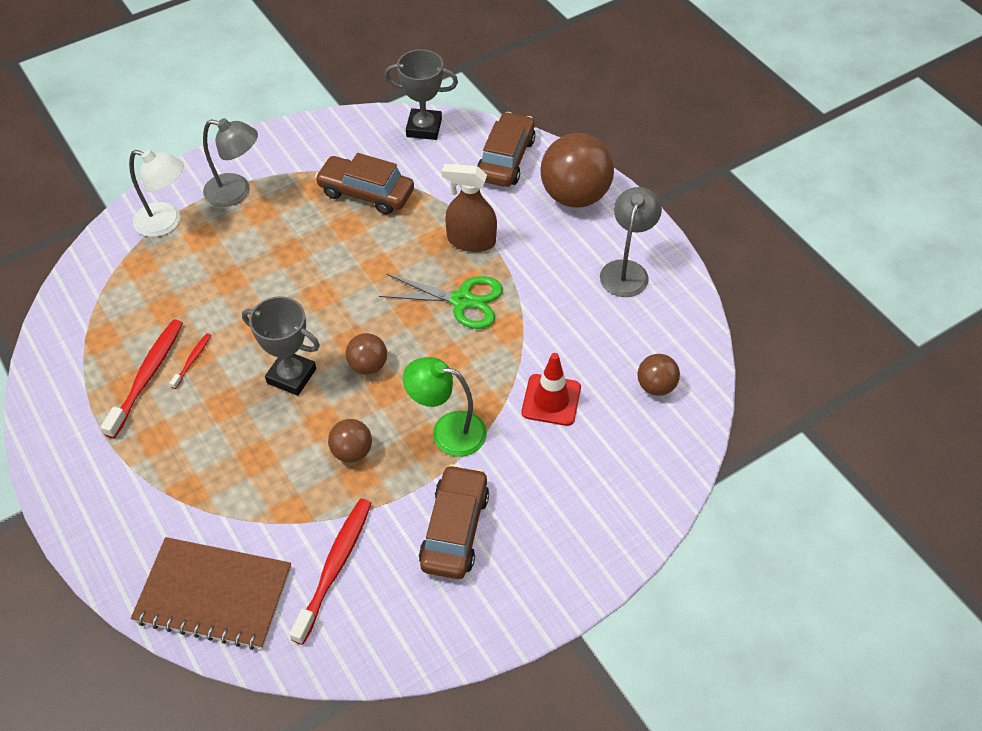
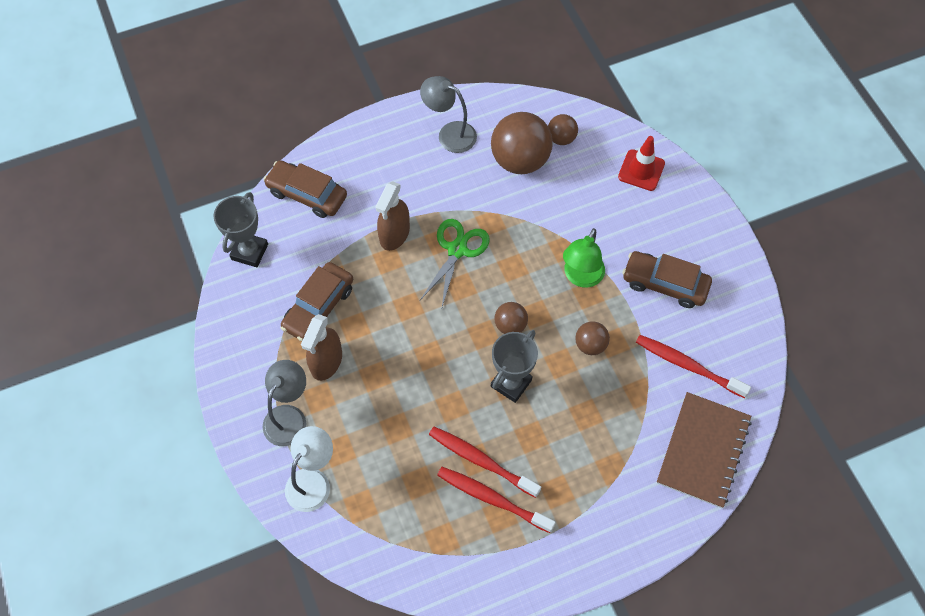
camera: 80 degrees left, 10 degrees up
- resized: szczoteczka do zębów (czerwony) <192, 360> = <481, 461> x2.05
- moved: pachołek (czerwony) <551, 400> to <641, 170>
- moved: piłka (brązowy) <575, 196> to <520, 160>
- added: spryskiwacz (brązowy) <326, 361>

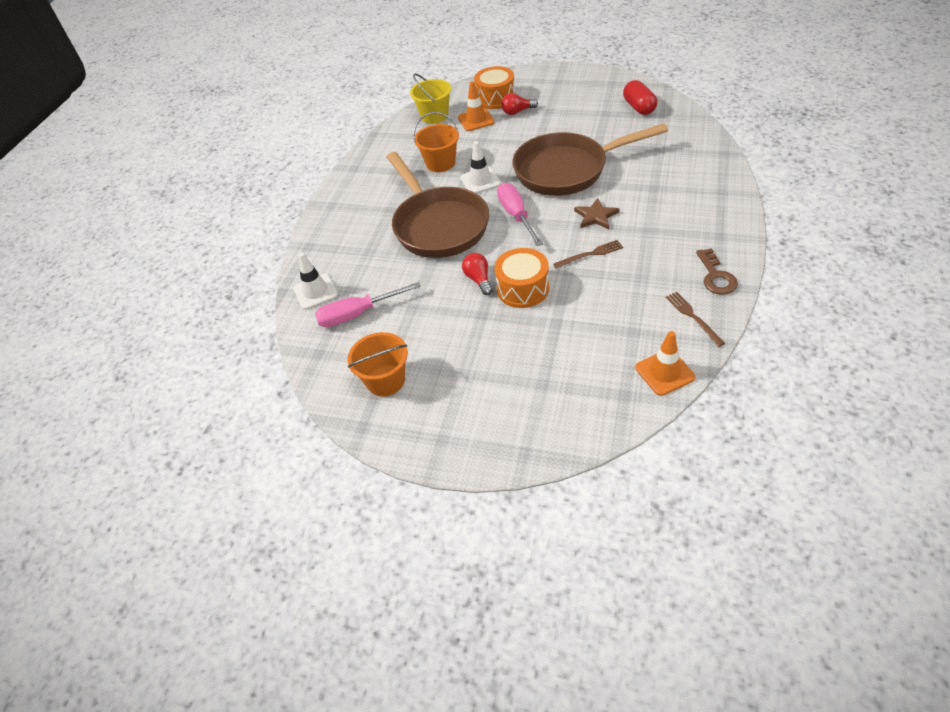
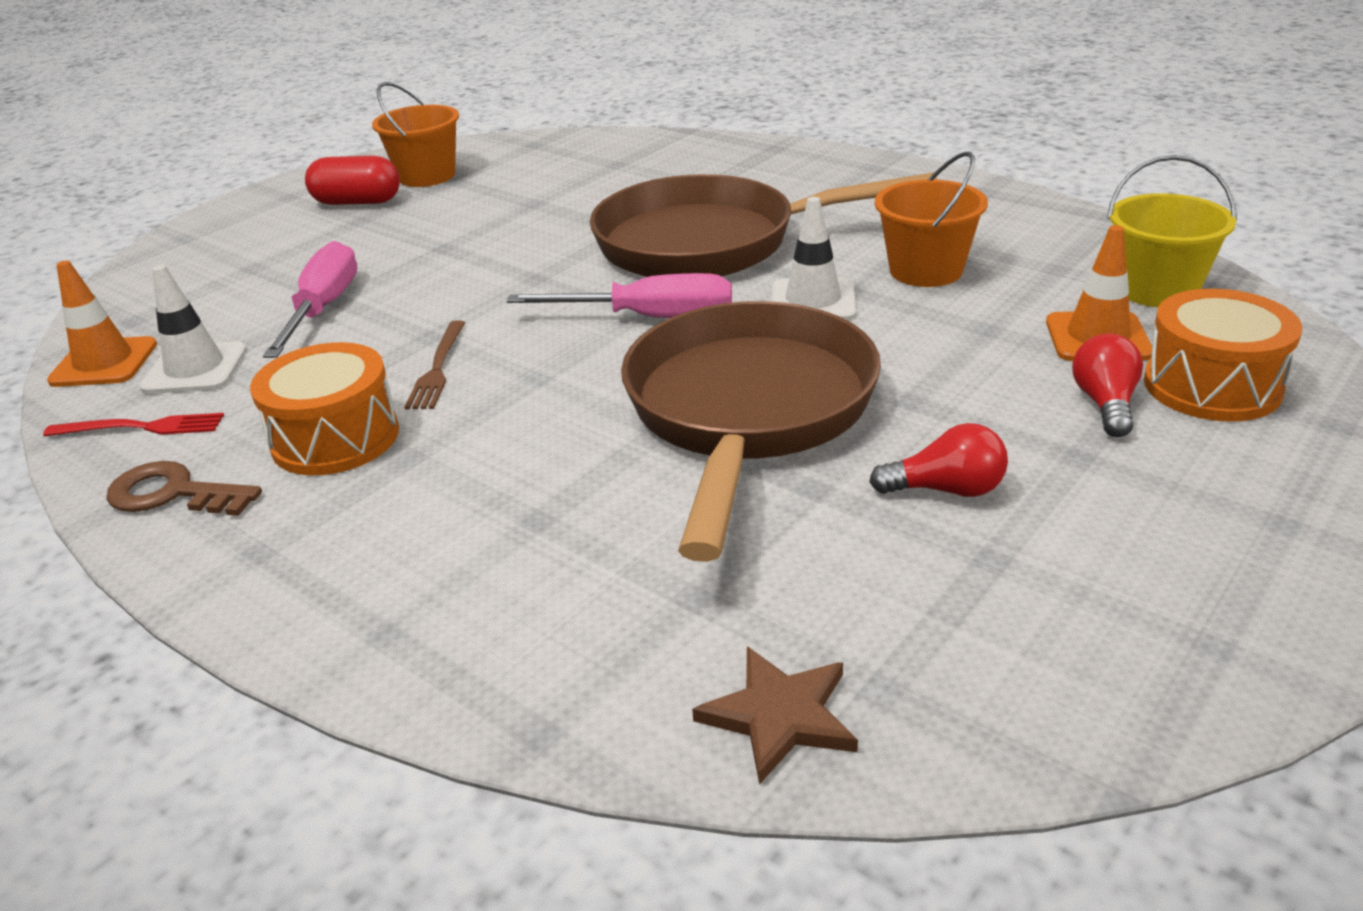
camera: 110 degrees right, 15 degrees down
- moved: pachołek (biały) <315, 292> to <195, 369>
- moved: śrubokręt (różowy) <358, 314> to <323, 309>
- moved: żarówka (czerwony) <478, 279> to <946, 489>
- moved: bęben (pomarańczowy) <522, 289> to <335, 438>
- moved: gwiazda (brązowy) <596, 216> to <779, 716>
- moved: kapsułka (czerwony) <639, 107> to <357, 202>
- recoloured: widelec (brązowy) <693, 317> to widelec (czerwony) <140, 427>

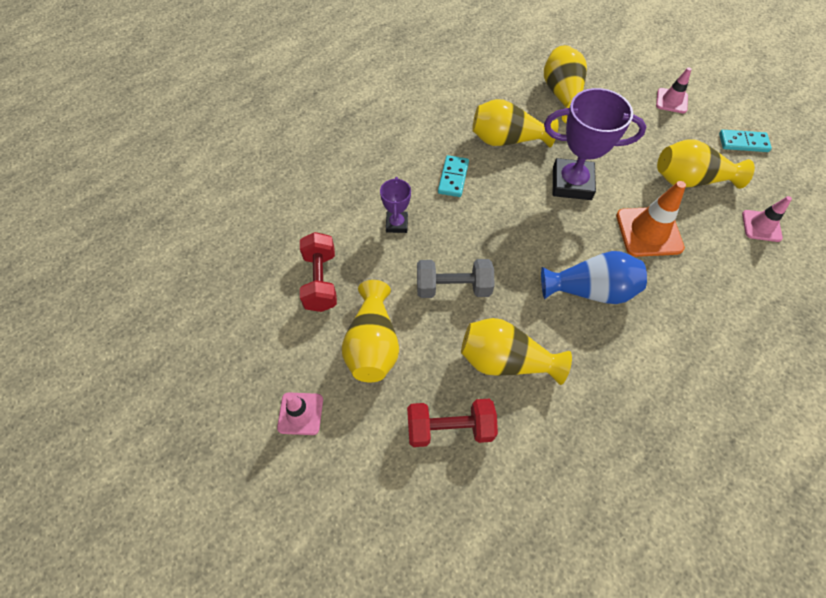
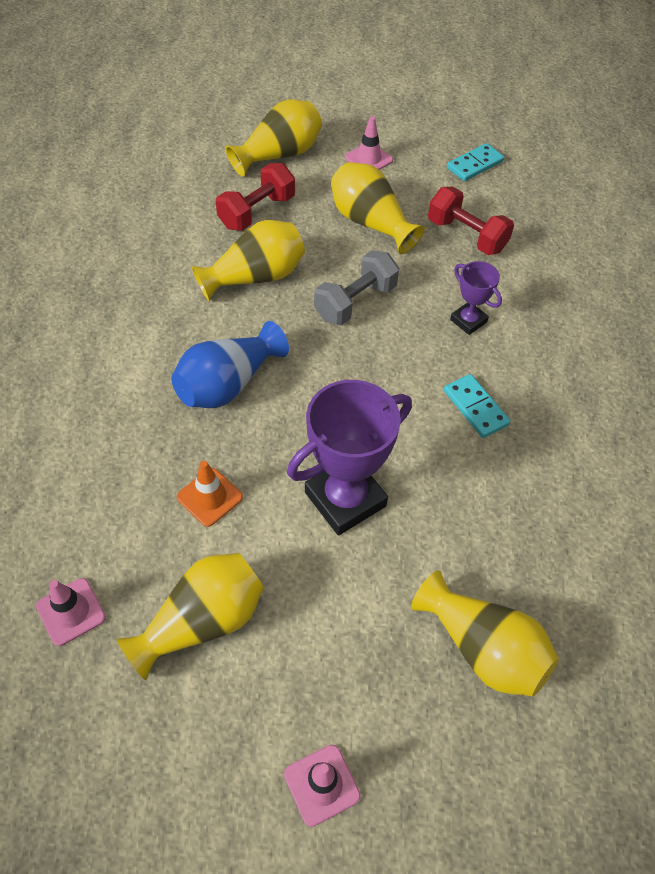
camera: 135 degrees right, 5 degrees down
- moved: wazon (żółty) <506, 140> to <279, 155>
- resized: pachołek (pomarańczowy) <649, 232> = <209, 497> x0.61
- moved: kostka domina (turkusowy) <743, 143> to <474, 164>

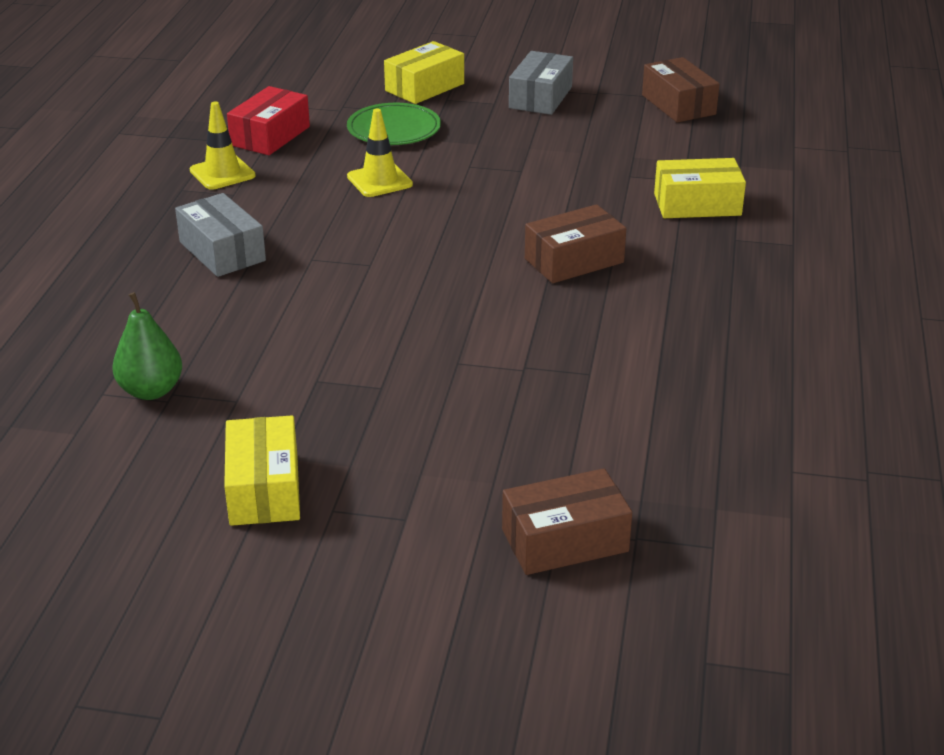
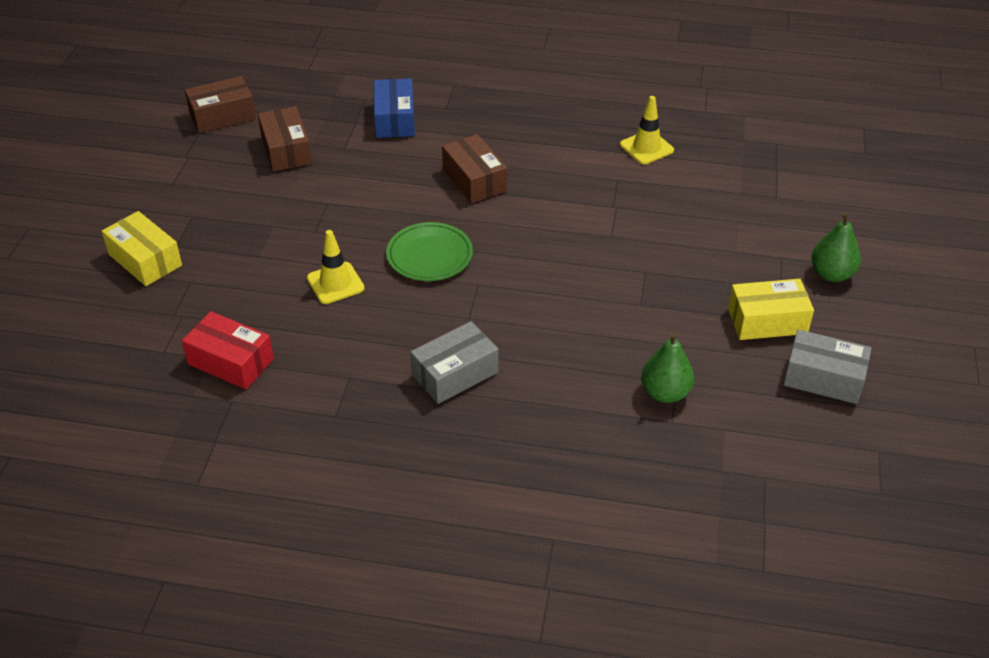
camera: 90 degrees left, 10 degrees up
- moved: pachołek (żółty) <222, 173> to <646, 147>
- moved: talerz (zielony) <394, 129> to <429, 255>
- moved: pudełko (brązowy) <564, 540> to <286, 150>
- moved: pudełko (szary) <540, 97> to <823, 378>
- recoloured: pudełko (żółty) <697, 204> to pudełko (niebieski) <394, 119>
- added: gruszka (zielony) <831, 274>

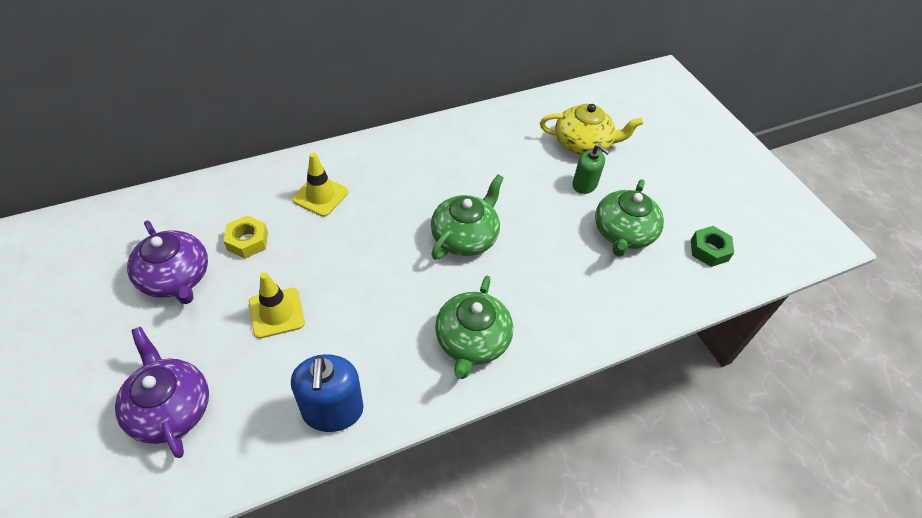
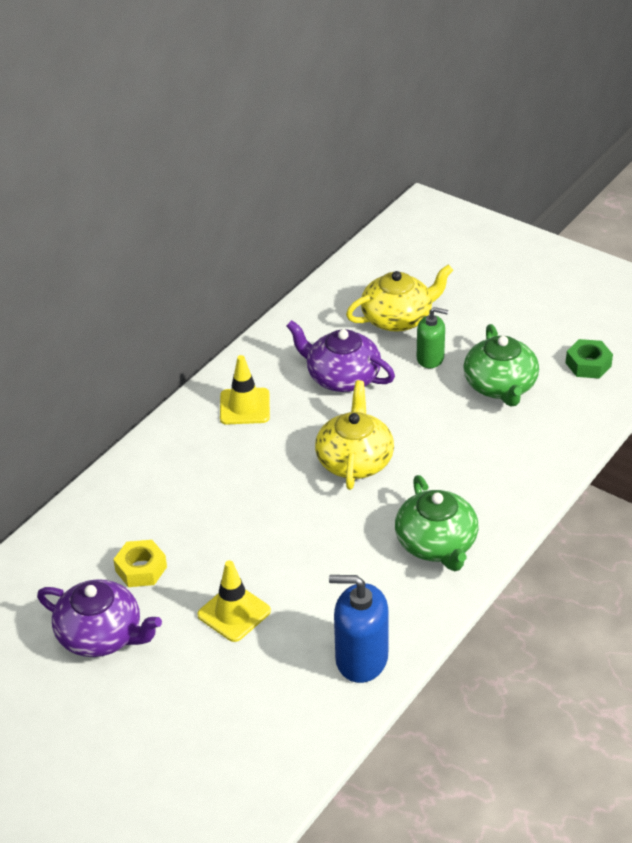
camera: 25 degrees left, 10 degrees down
- moved: imbryk (fioletowy) <170, 408> to <342, 377>
- turned: dozownik mydła (niebieski) <332, 410> = <361, 658> 135 degrees clockwise
- moved: pachołek (żółty) <320, 196> to <244, 406>
- recoloured: imbryk (zielony) <465, 236> to imbryk (żółty) <355, 460>

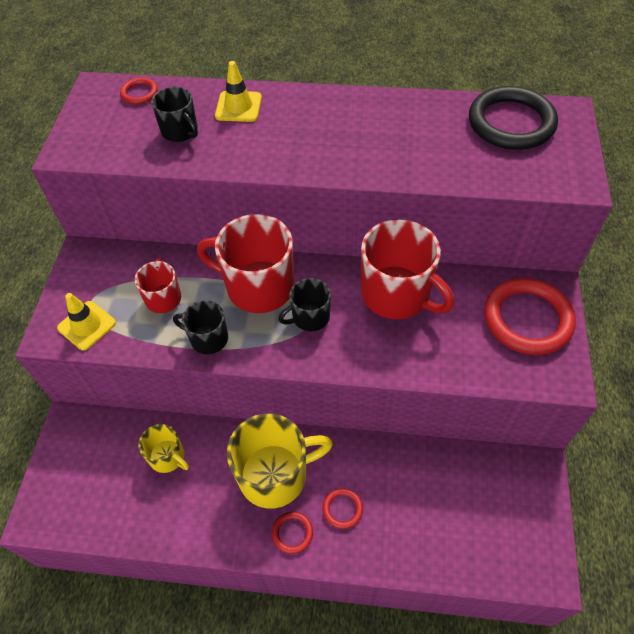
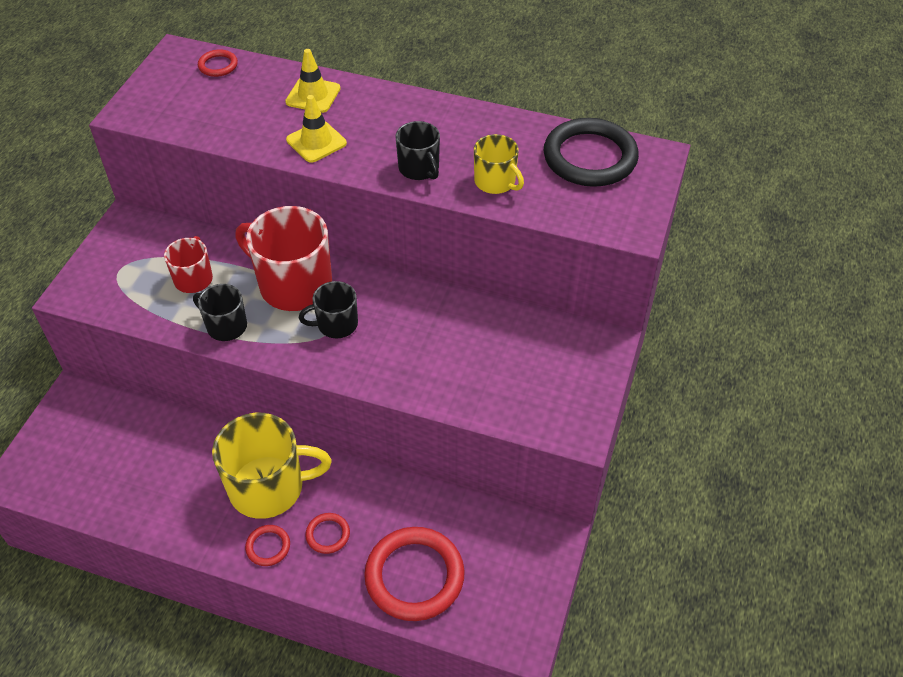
camera: 10 degrees right, 5 degrees down
- moved: pachołek (żółty) <87, 325> to <316, 142>
- moved: kubek (żółty) <168, 457> to <496, 182>
- moved: kubek (czarny) <180, 131> to <419, 169>
- removed: kubek (czerwony) <397, 294>
- moved: pierścień (czerwony) <527, 319> to <414, 576>

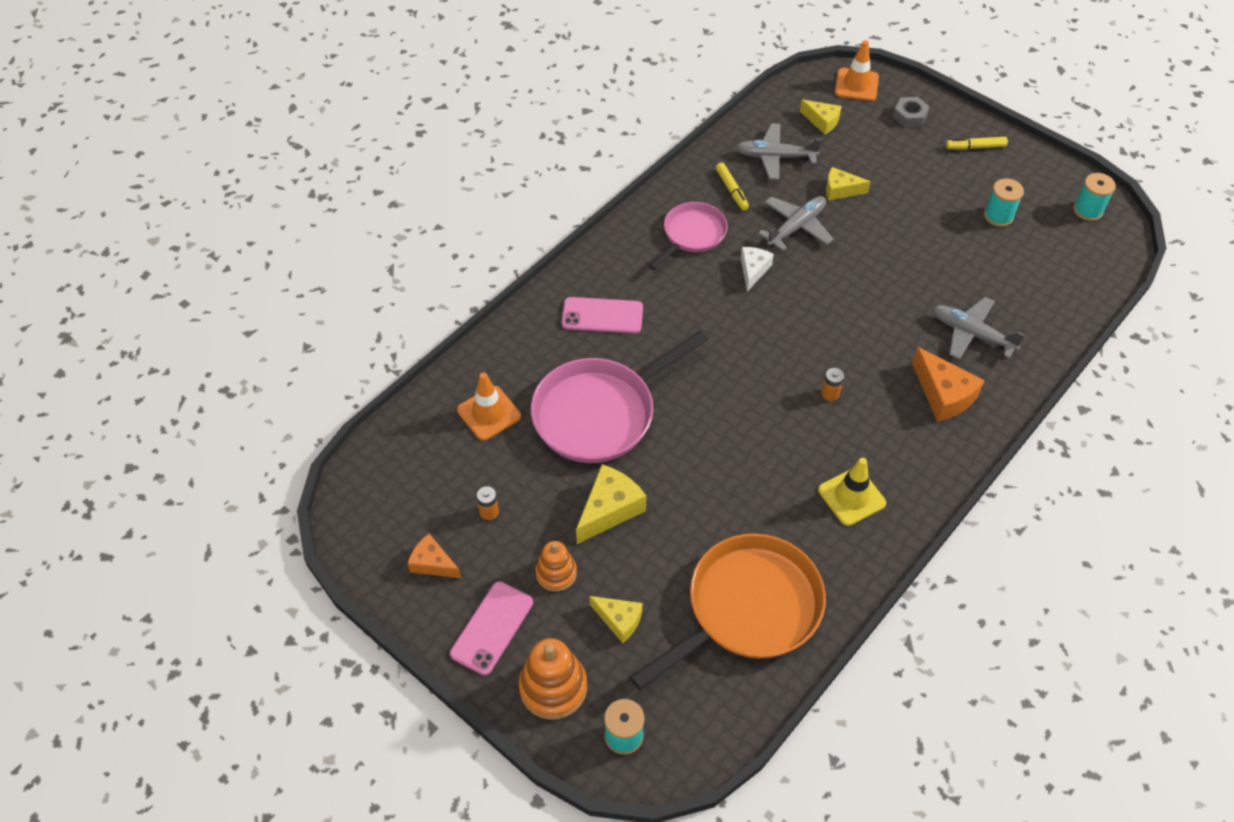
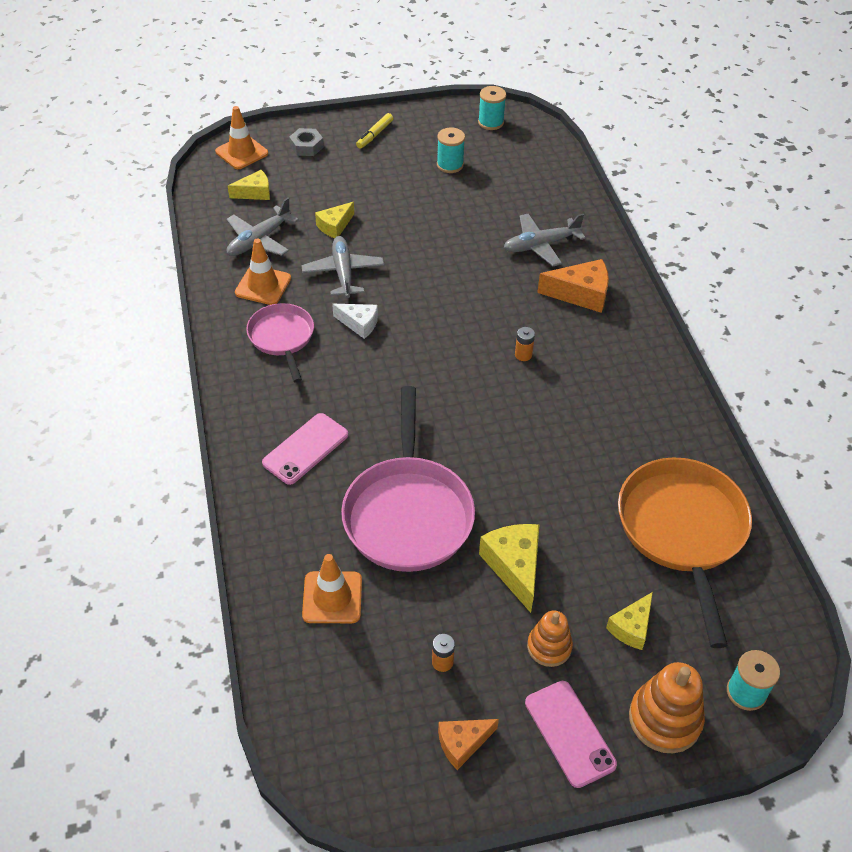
camera: 55 degrees left, 5 degrees down
- turned: ser (żółty) <619, 620> = <631, 627> 150 degrees clockwise
- replaced: flamaster (żółty) <731, 190> to pachołek (pomarańczowy) <263, 285>
- turned: ser (biały) <753, 270> = <359, 324> 150 degrees clockwise
- removed: pachołek (żółty) <851, 496>

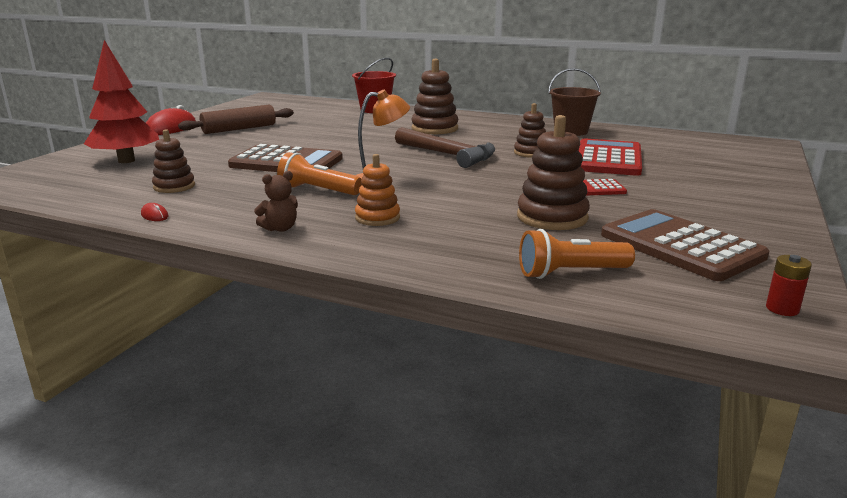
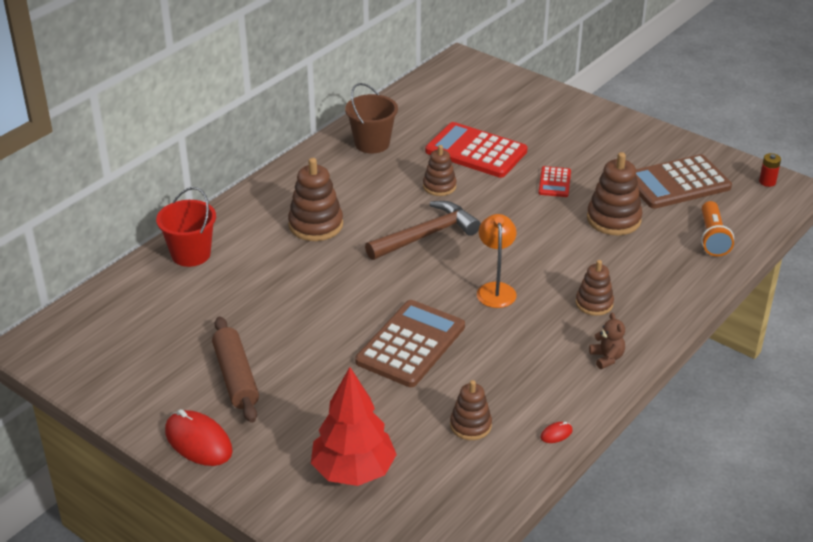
camera: 75 degrees left, 15 degrees up
- removed: latarka (pomarańczowy) <318, 191>
- recoloured: zabawka nakładanka (pomarańczowy) <377, 218> to zabawka nakładanka (brązowy) <594, 303>

